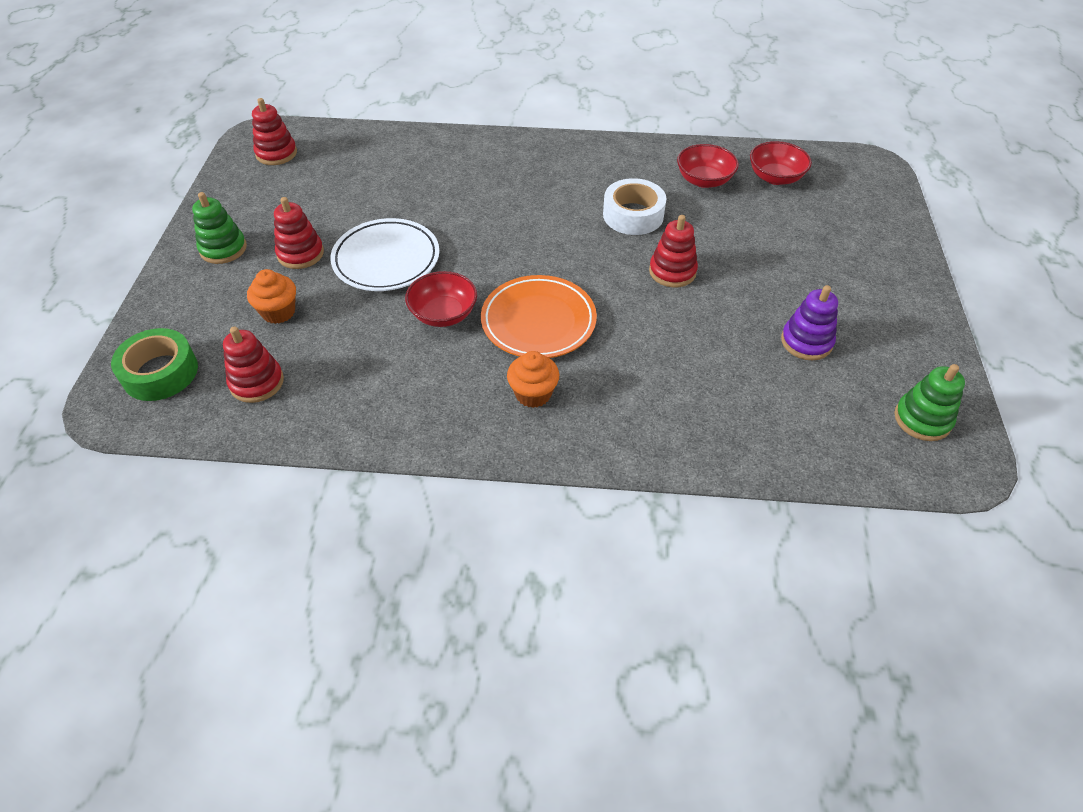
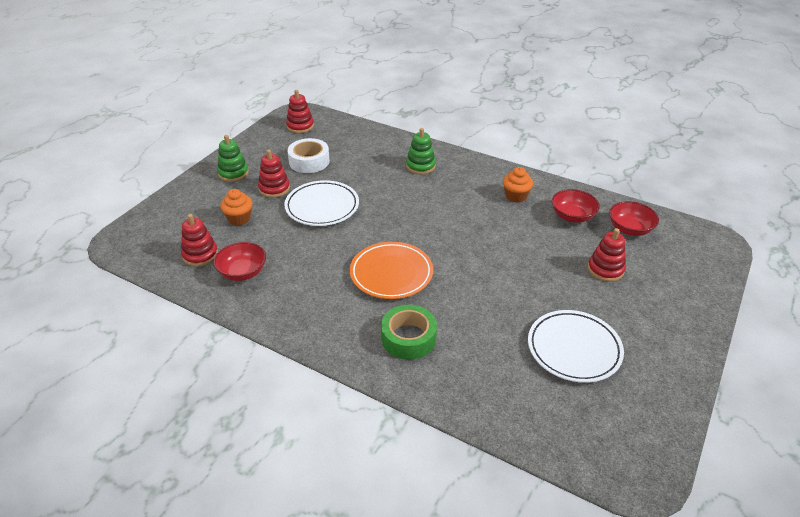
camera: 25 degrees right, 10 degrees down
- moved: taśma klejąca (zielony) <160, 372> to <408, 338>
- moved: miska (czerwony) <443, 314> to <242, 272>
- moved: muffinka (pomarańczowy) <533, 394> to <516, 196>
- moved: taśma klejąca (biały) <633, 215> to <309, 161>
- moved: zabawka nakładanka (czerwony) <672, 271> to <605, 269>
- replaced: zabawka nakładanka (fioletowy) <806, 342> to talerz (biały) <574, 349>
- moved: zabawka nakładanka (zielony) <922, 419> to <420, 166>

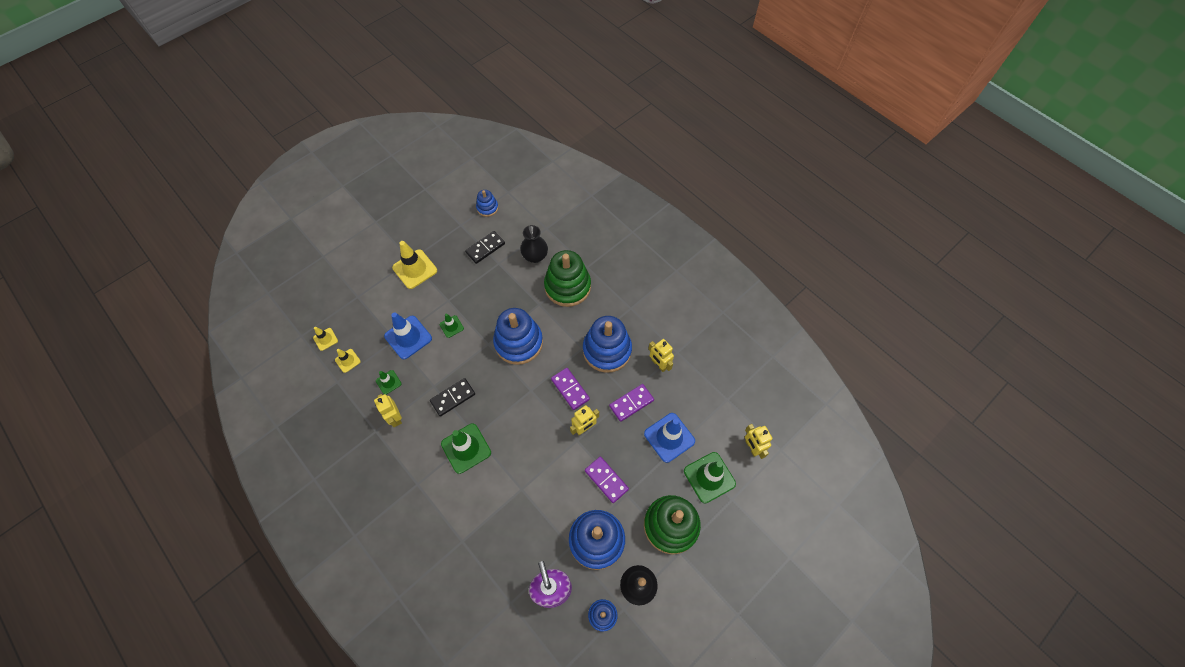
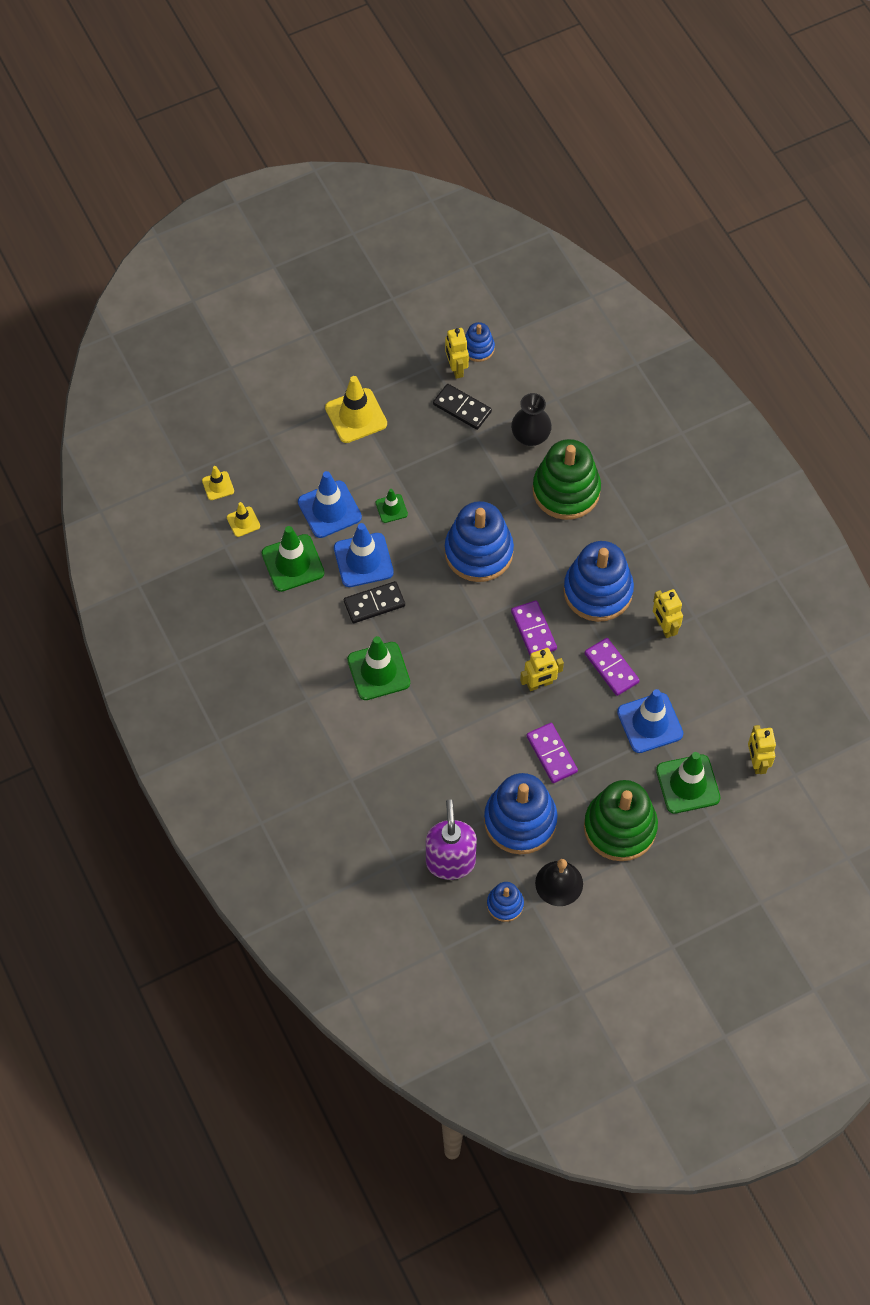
camera: 15 degrees right, 0 degrees up
- moved: robot (żółty) <395, 417> to <456, 368>
- resized: pachołek (zielony) <388, 382> = <293, 563> x1.89
- turned: kostka domina (czarny) <485, 248> = <462, 408> 60 degrees clockwise
- turned: kostka domina (fioletowy) <631, 403> = <611, 668> 75 degrees clockwise
- added: pachołek (niebieski) <363, 560>

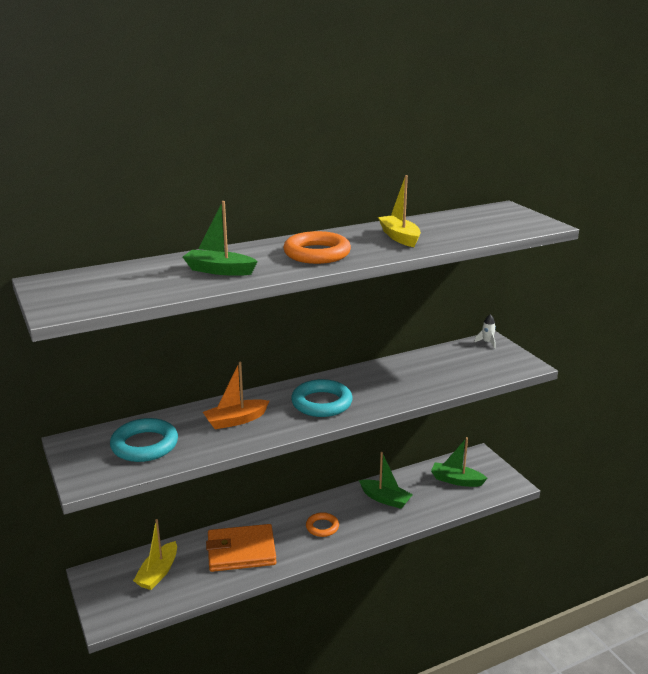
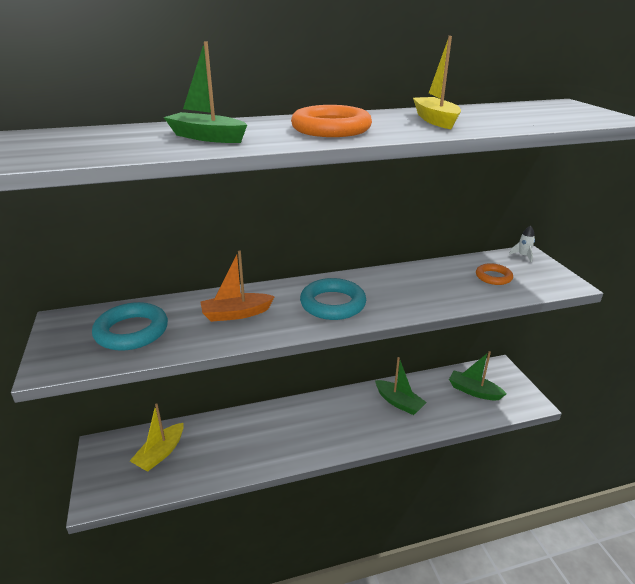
camera: 10 degrees right, 5 degrees up
- removed: portfel (pomarańczowy) <241, 551>
- moved: pierścień (pomarańczowy) <322, 527> to <493, 277>

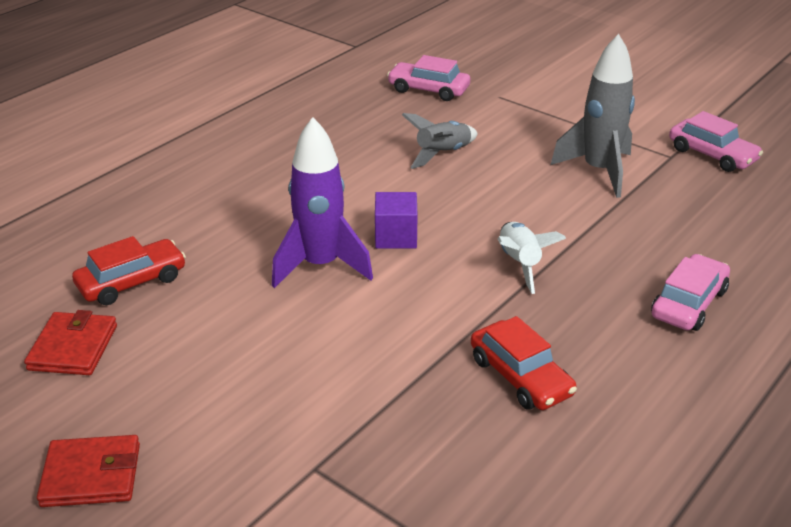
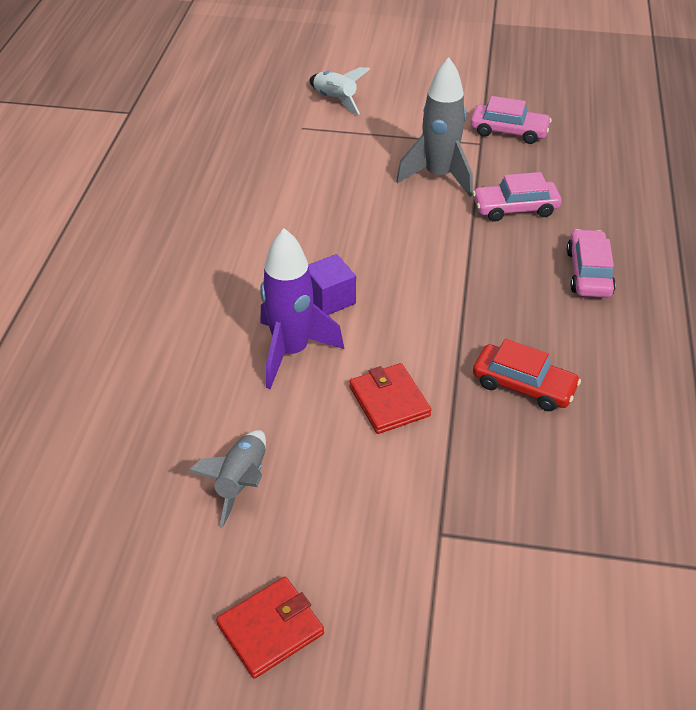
camera: 30 degrees left, 10 degrees up
- moved: portfel (czerwony) <73, 347> to <389, 401>
- removed: samochód (czerwony) <132, 282>
- moved: samochód (różowy) <428, 90> to <515, 208>
- moved: rakieta (szary) <443, 154> to <241, 482>
- moved: rakieta (biały) <519, 263> to <335, 100>

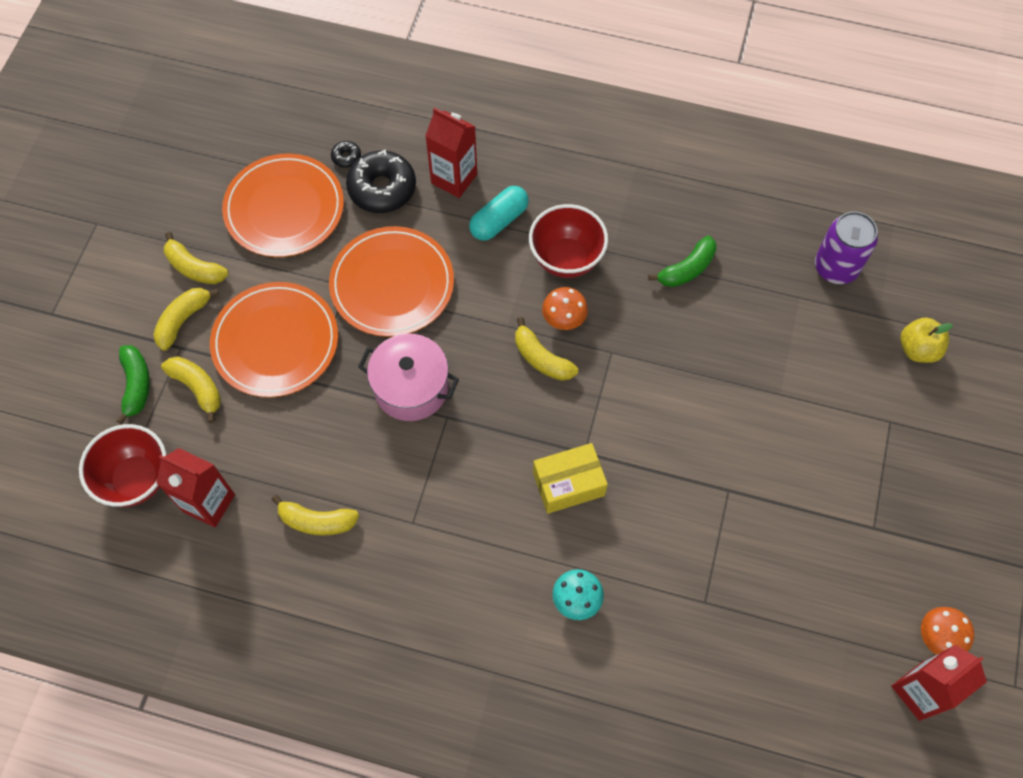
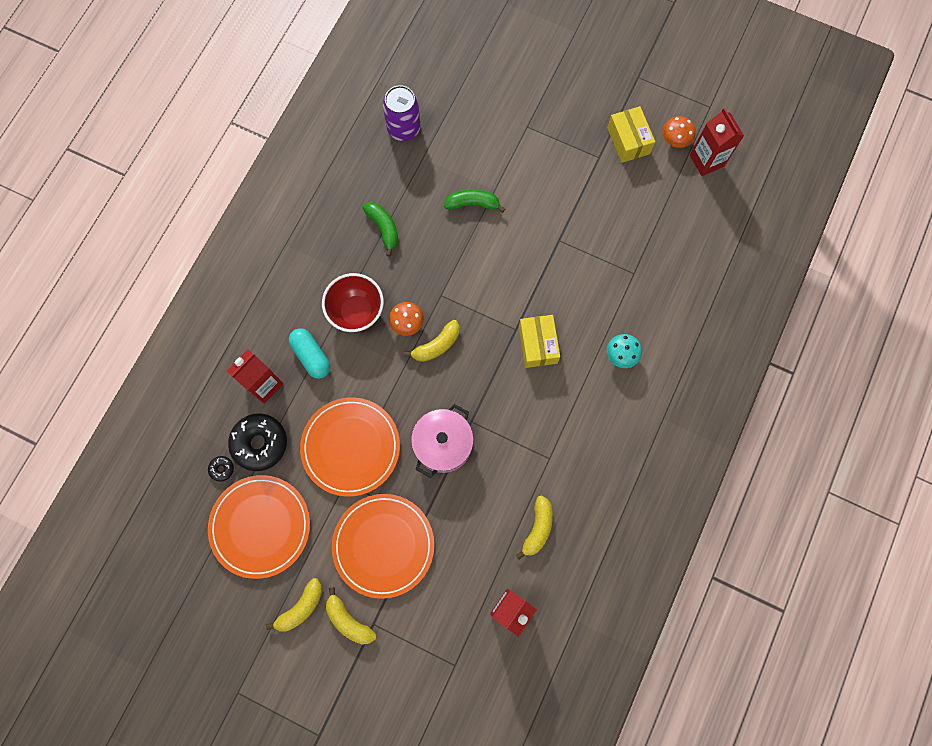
camera: 80 degrees left, 10 degrees up
- removed: miska (czerwony) <137, 479>
- moved: banan (zielony) <136, 385> to <473, 204>
- removed: banan (żółty) <197, 388>
- removed: jabłko (żółty) <917, 349>
- added: pudełko (żółty) <628, 141>

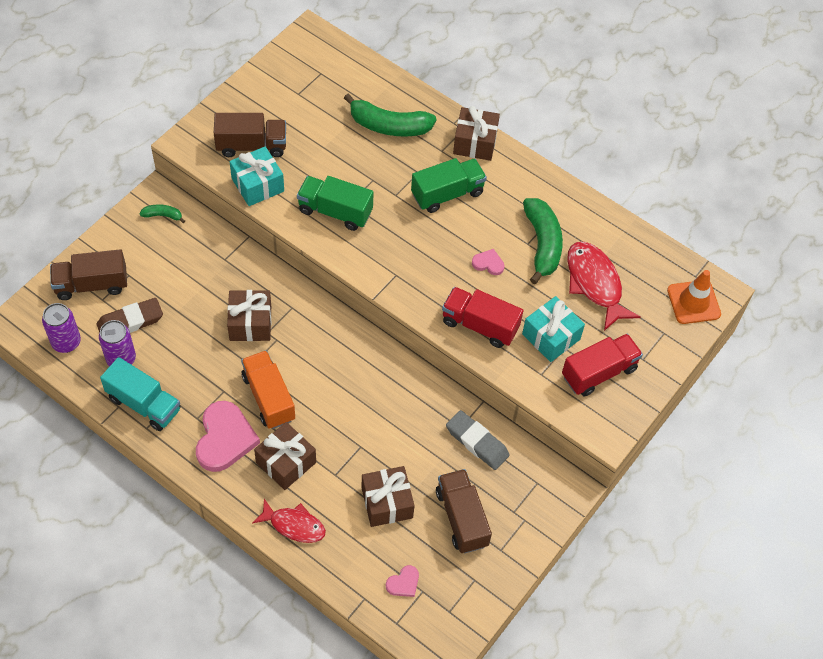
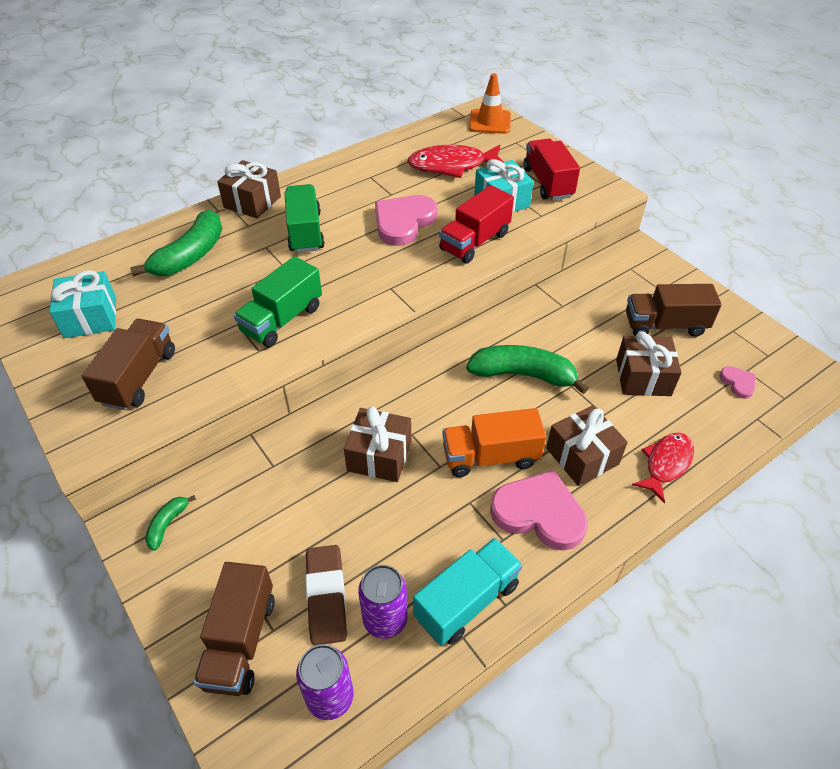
camera: 70 degrees left, 10 degrees down
- moved: prezent (turkusowy) <258, 185> to <90, 317>
- removed: gumka do mazania (szary) <477, 442>
- resized: serce (różowy) <488, 263> = <403, 222> x2.12
- moved: banan (zielony) <542, 244> to <523, 375>

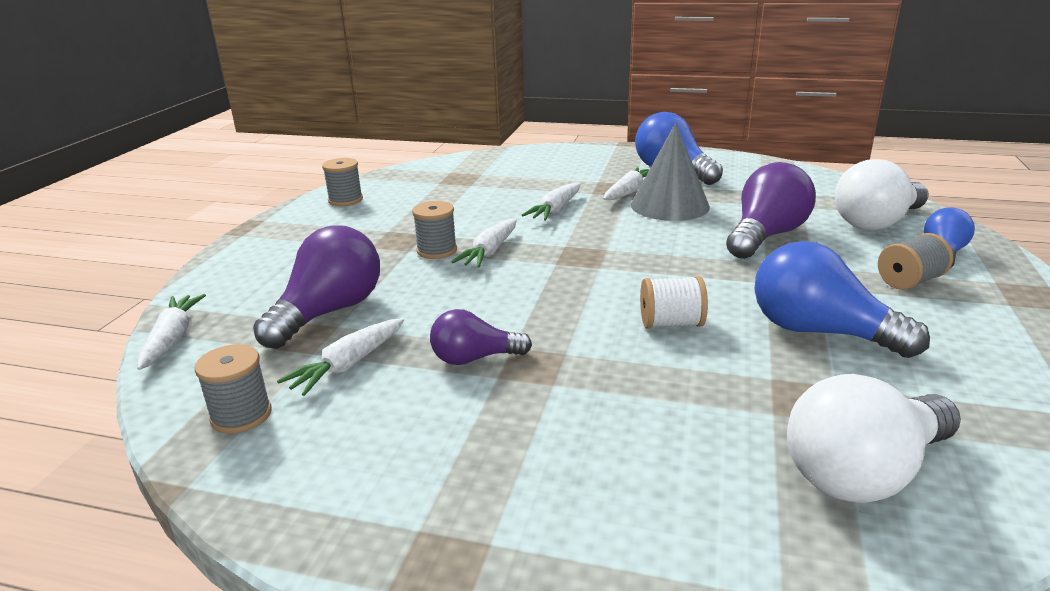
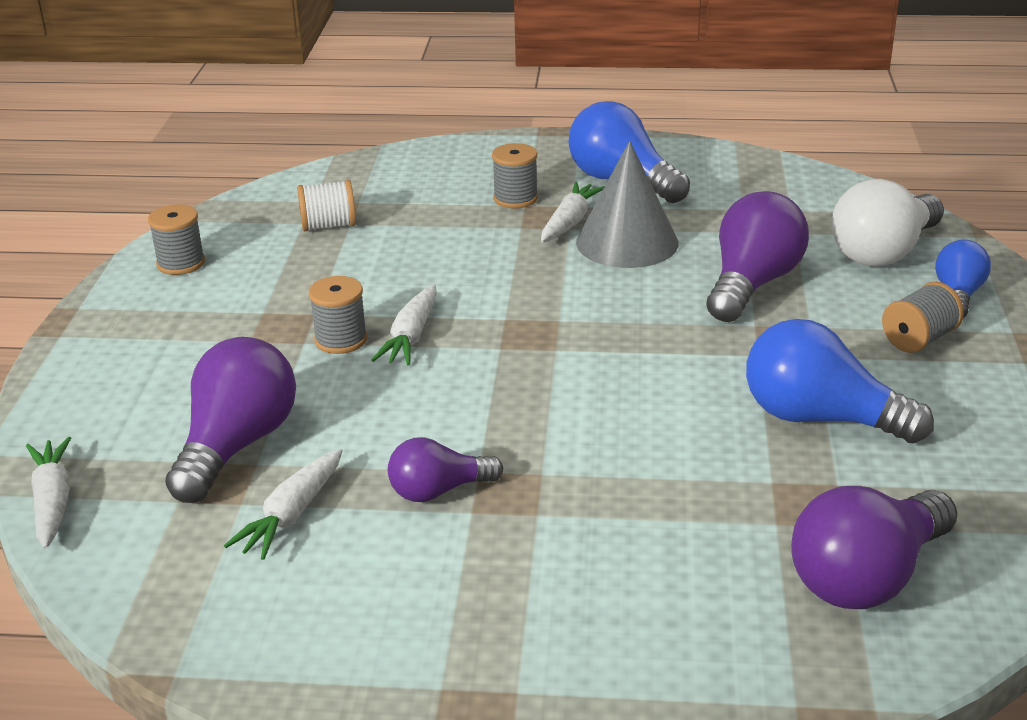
camera: 10 degrees left, 5 degrees up
- moved: szpulka (szary) <241, 415> to <515, 198>
- removed: marchewka (biały) <555, 210>
- moved: szpulka (biały) <671, 323> to <328, 225>
- recoloured: żarówka (biały) <863, 472> to żarówka (fioletowy) <867, 577>

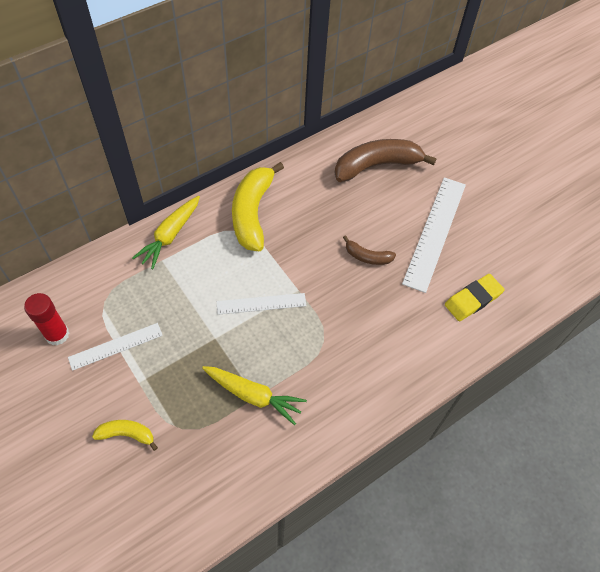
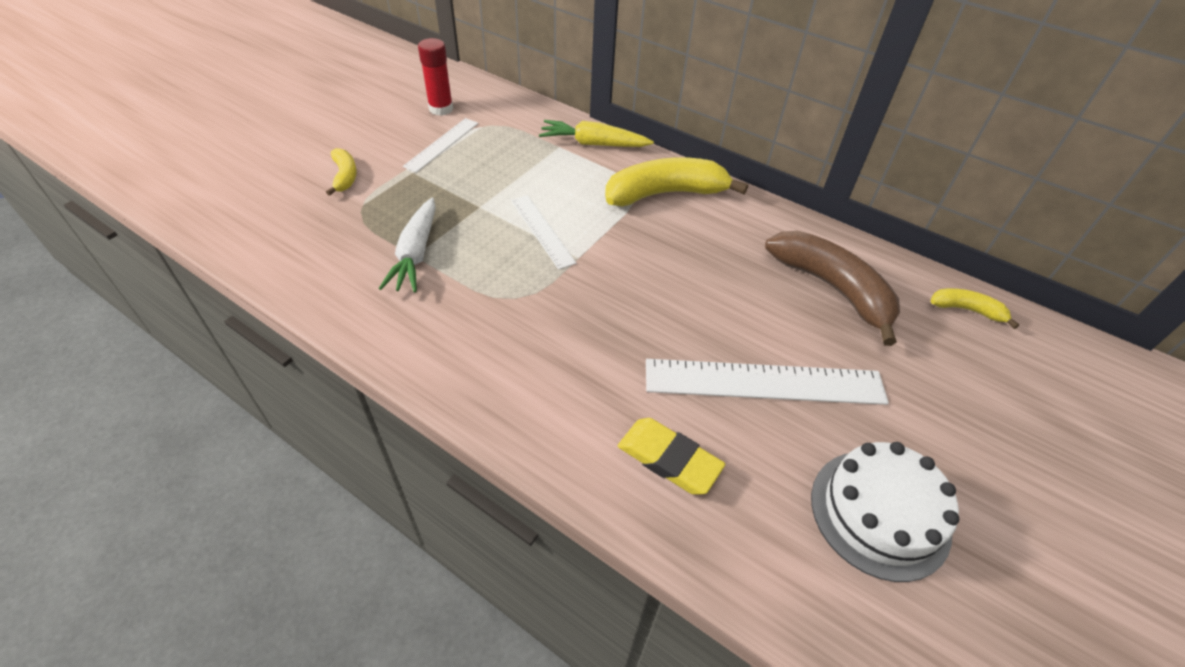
camera: 70 degrees right, 10 degrees down
- turned: linijka (biały) <116, 346> = <442, 144> 75 degrees clockwise
- recoloured: marchewka (żółty) <253, 395> to marchewka (biały) <416, 253>
- removed: banan (brązowy) <367, 257>
- added: tort (biały) <879, 513>
- added: banan (żółty) <966, 310>

